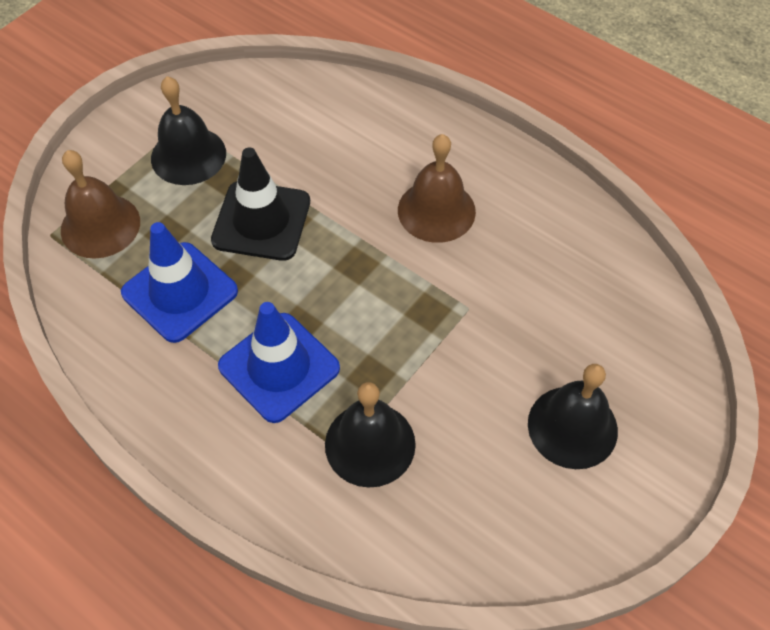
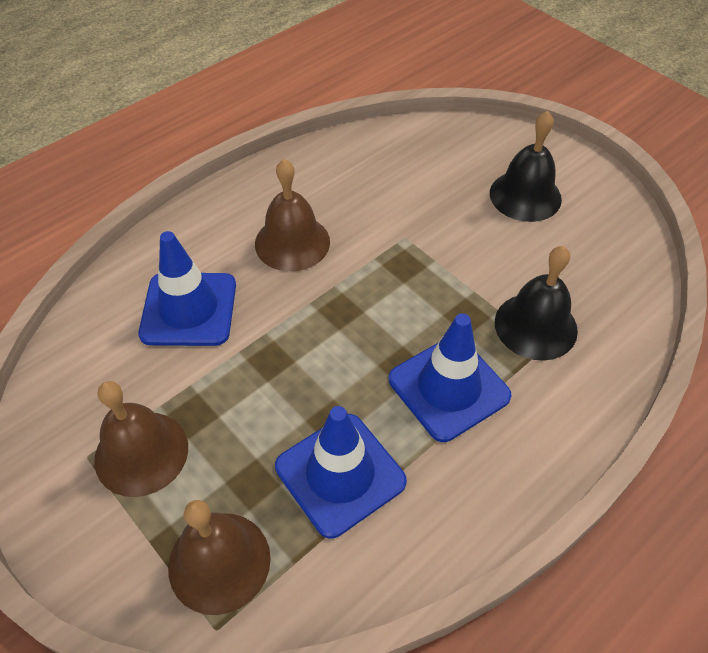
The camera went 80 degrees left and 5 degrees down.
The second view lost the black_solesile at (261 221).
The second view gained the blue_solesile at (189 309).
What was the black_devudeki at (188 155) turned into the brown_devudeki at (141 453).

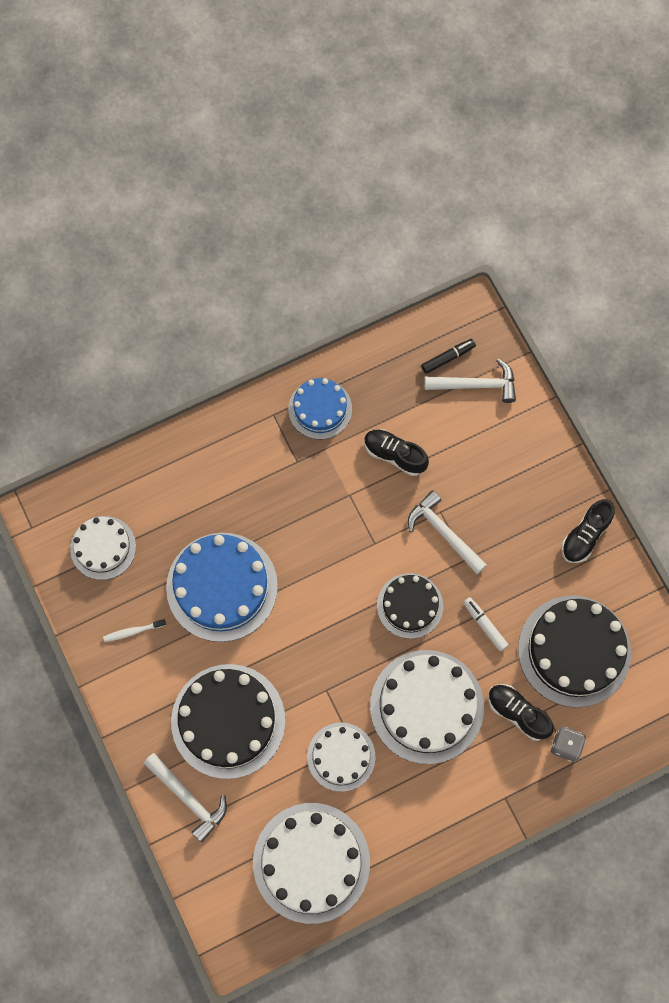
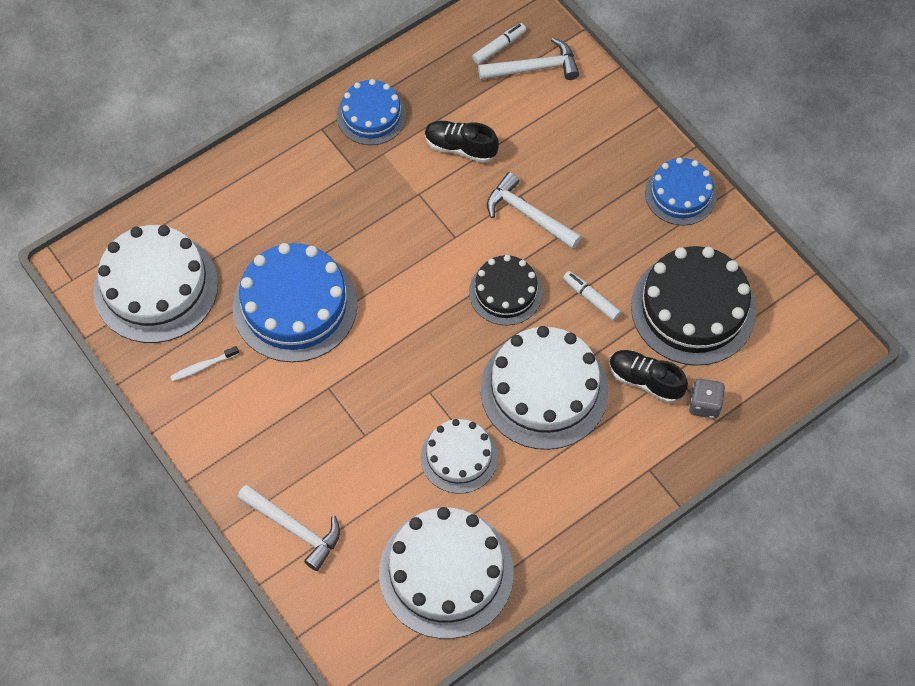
The camera went 10 degrees left and 10 degrees down.
The second view lost the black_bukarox at (228 721).
Where the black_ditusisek stood at (585 535), the blue_bukarox came to stand at (680 194).
What was the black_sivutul at (447 358) turned into the white_sivutul at (499 47).
The size of the white_bukarox at (103 547) changed by a factor of 1.68.

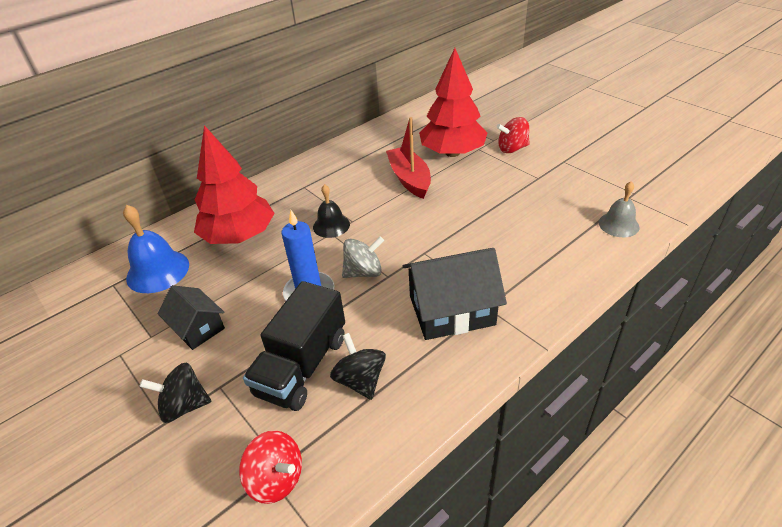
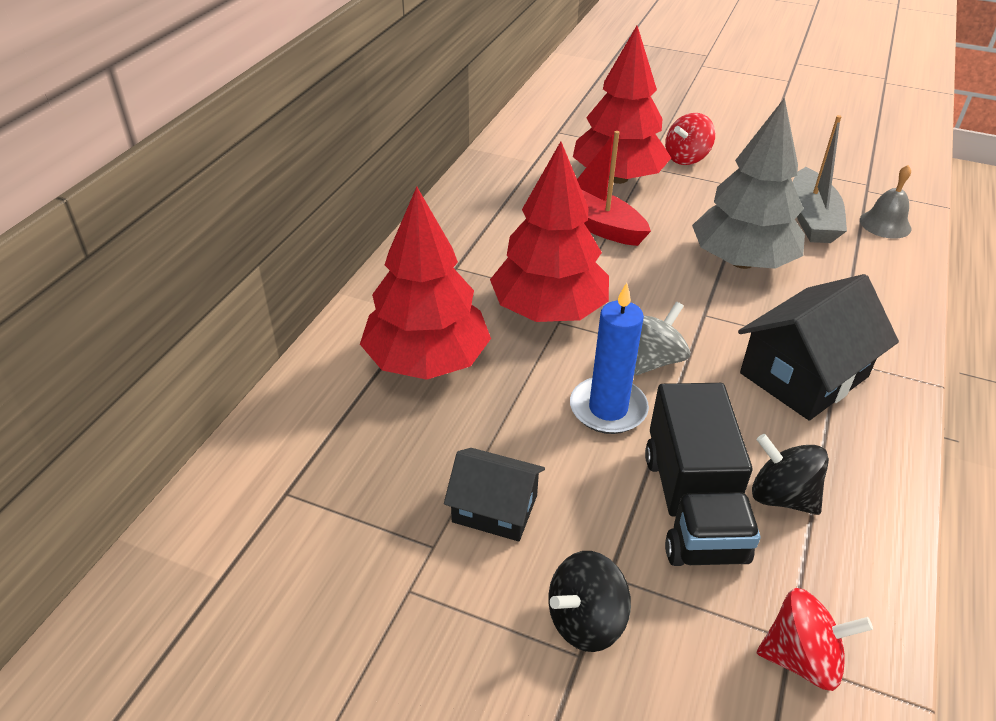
The camera went 30 degrees left and 0 degrees up.
The second view lost the blue_devudeki at (158 271).
The second view gained the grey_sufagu at (742 261).
The second view gained the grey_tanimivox at (812 218).
Where the black_devudeki stood at (331 225), the red_sufagu came to stand at (549 311).

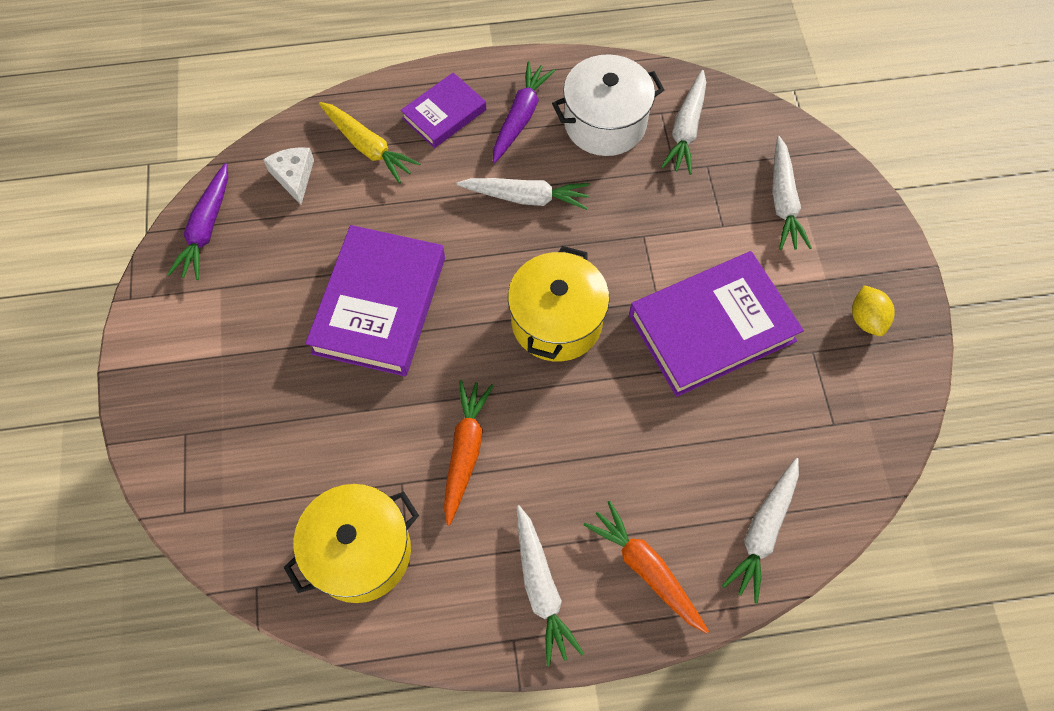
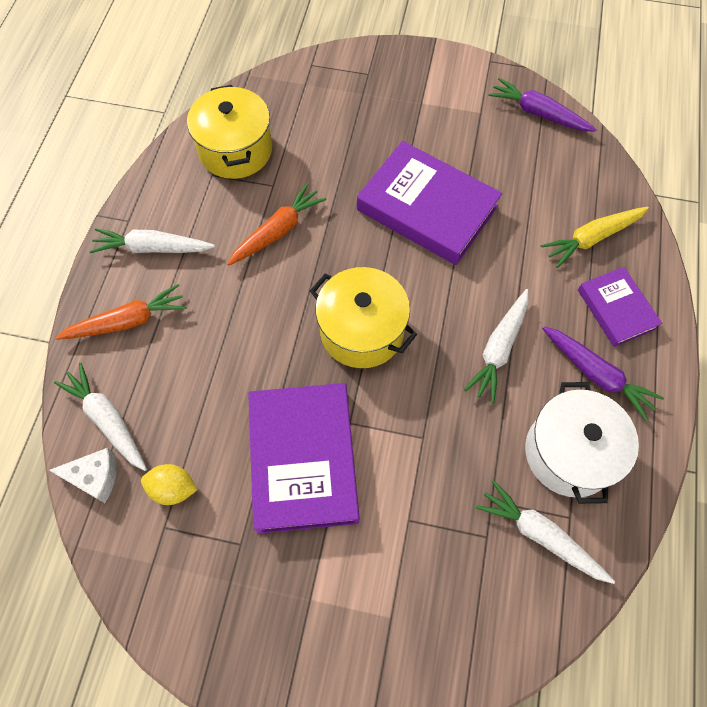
The camera went 110 degrees right and 0 degrees up.
The second view lost the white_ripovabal at (783 201).
The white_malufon ended up elsewhere, having gone from (294 176) to (94 477).
The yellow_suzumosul ended up elsewhere, having gone from (866 319) to (173 488).
The orange_ripovabal at (465 451) ended up facing another way, 75 degrees counterclockwise from before.

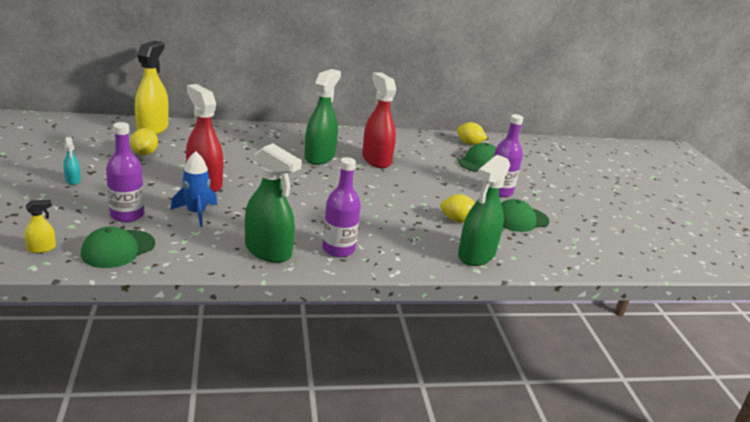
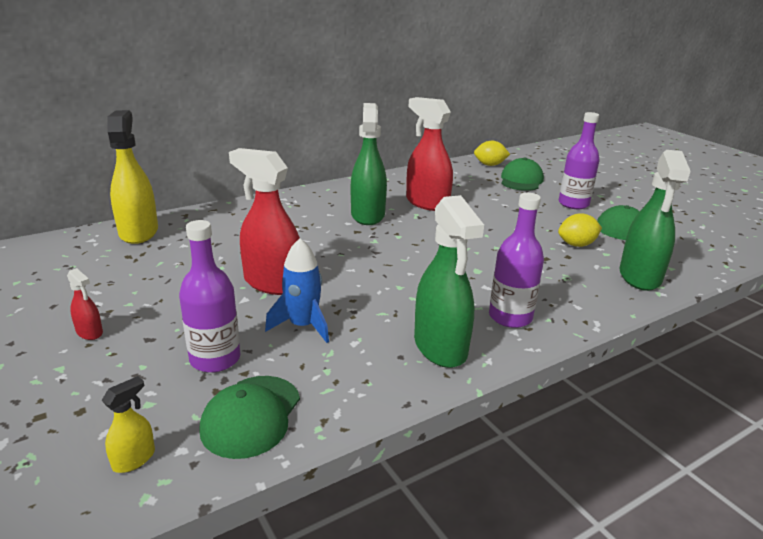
The camera went 20 degrees left and 0 degrees up.
The second view lost the yellow_suzumosul at (144 153).
What was the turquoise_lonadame at (73 180) turned into the red_lonadame at (89 332).
The green_lonadame at (268 251) ended up facing another way, 60 degrees clockwise from before.

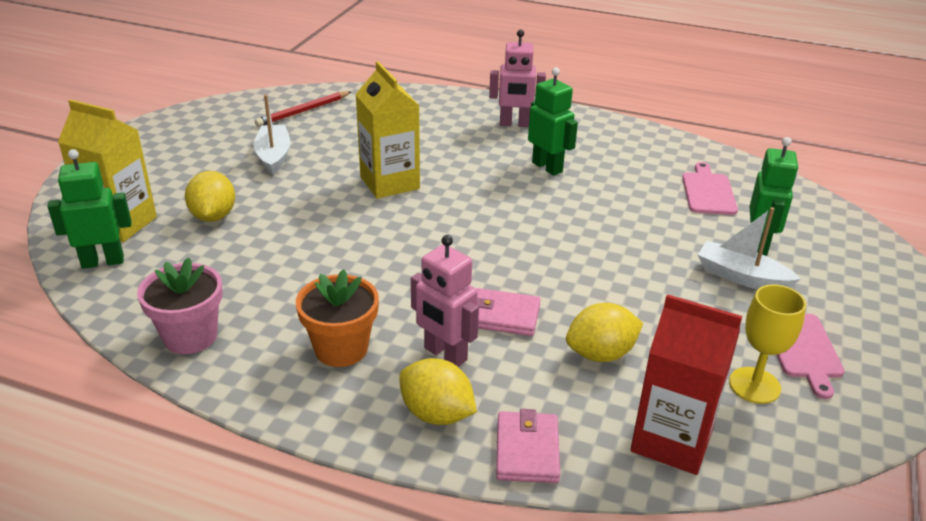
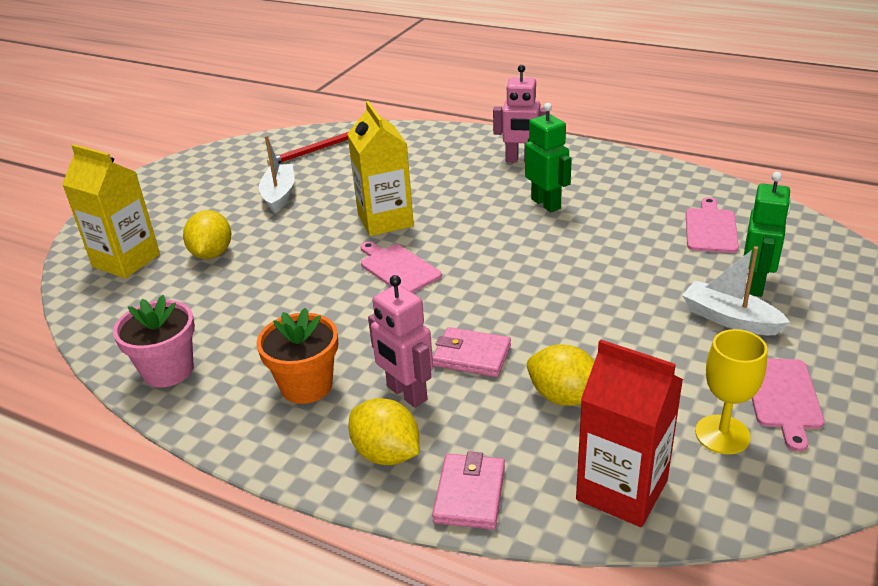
The camera went 10 degrees right and 0 degrees up.
The second view lost the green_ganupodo at (103 261).
The second view gained the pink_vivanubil at (398 268).
The yellow_suzumosul at (600 354) ended up facing another way, 45 degrees clockwise from before.

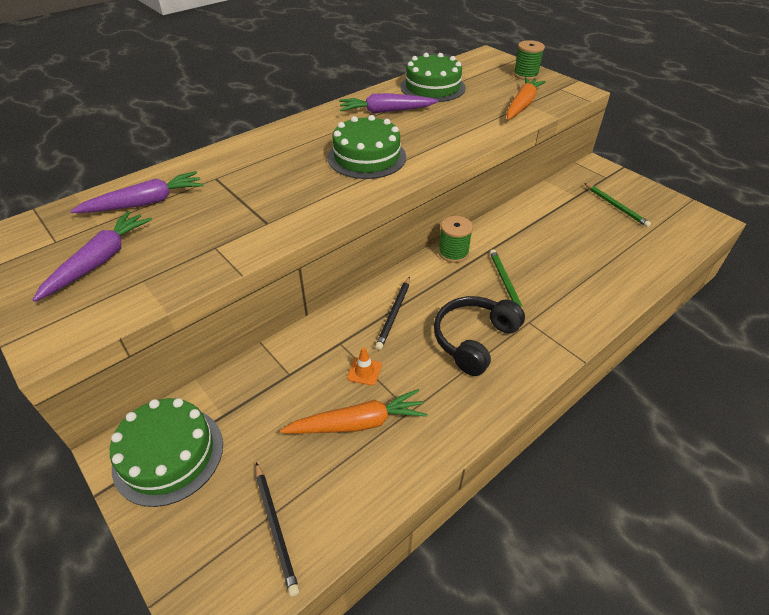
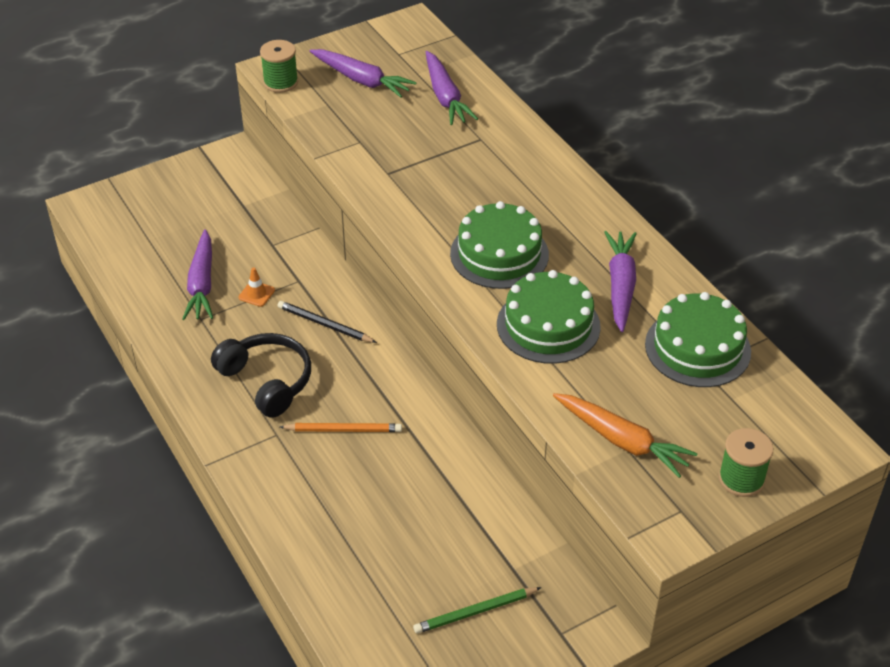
The camera went 100 degrees right and 0 degrees up.
The second view lost the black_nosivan at (276 527).
The green_bukarox ended up elsewhere, having gone from (168 454) to (548 325).
The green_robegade ended up elsewhere, having gone from (453 253) to (281 82).
What was the orange_ripovabal at (358 423) turned into the purple_ripovabal at (202 284).
What was the green_nosivan at (505 283) turned into the orange_nosivan at (343 430).

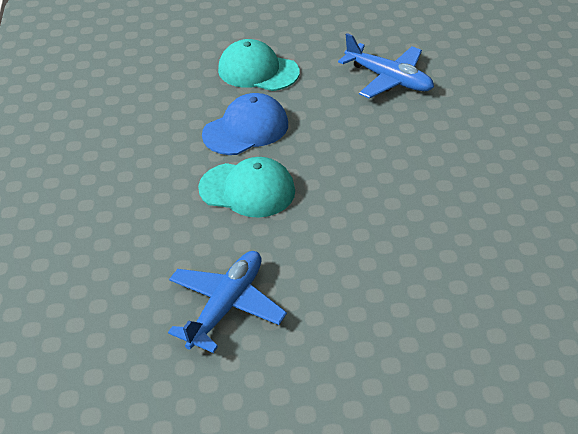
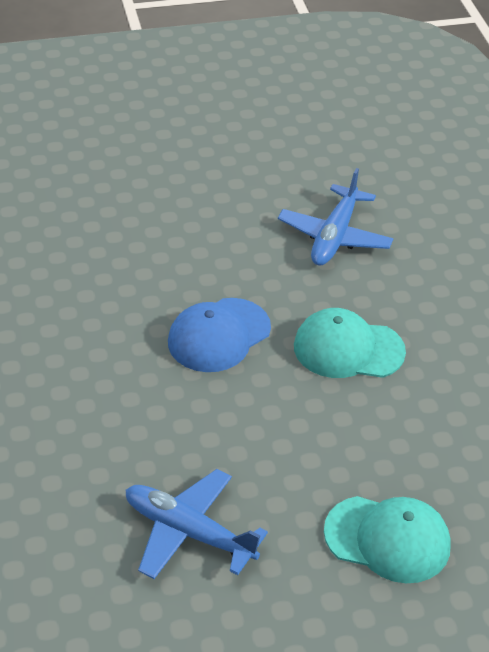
The camera went 170 degrees right and 0 degrees up.
The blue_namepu ended up elsewhere, having gone from (246 129) to (219 335).

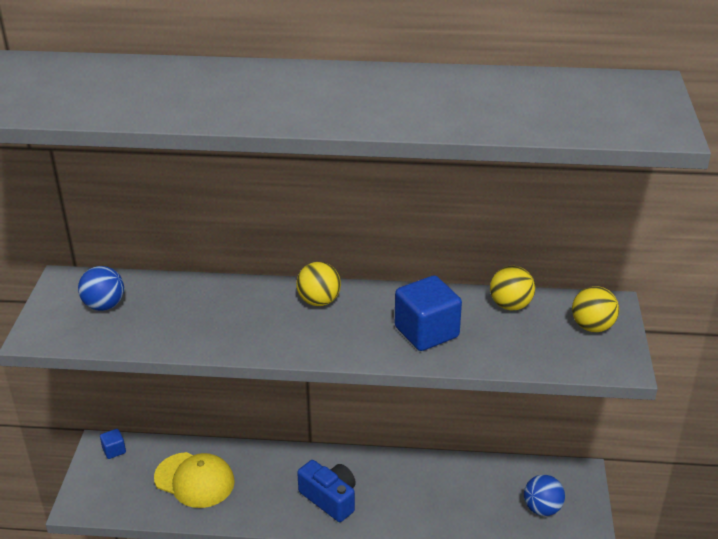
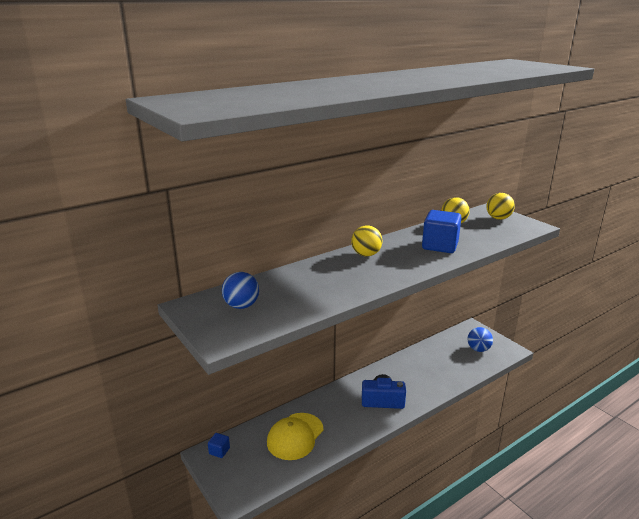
The camera went 40 degrees left and 10 degrees down.
The yellow_namepu at (194 480) ended up facing another way, 135 degrees clockwise from before.

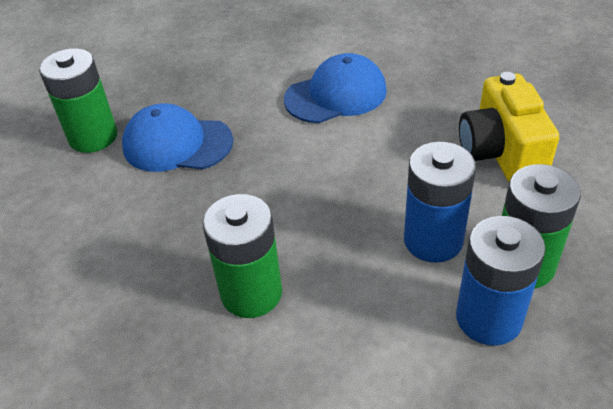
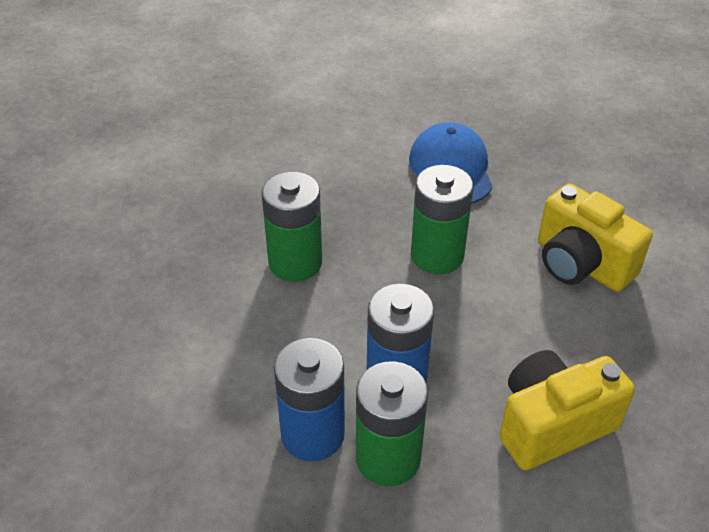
The camera went 70 degrees right and 0 degrees up.
The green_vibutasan ended up elsewhere, having gone from (93 137) to (437 255).
Where the blue_namepu stood at (336 95), the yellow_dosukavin came to stand at (580 264).

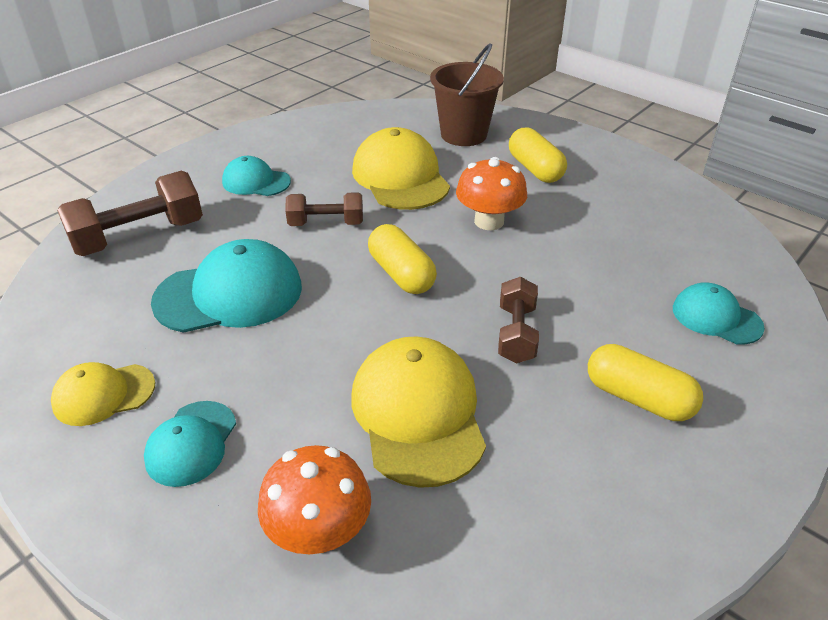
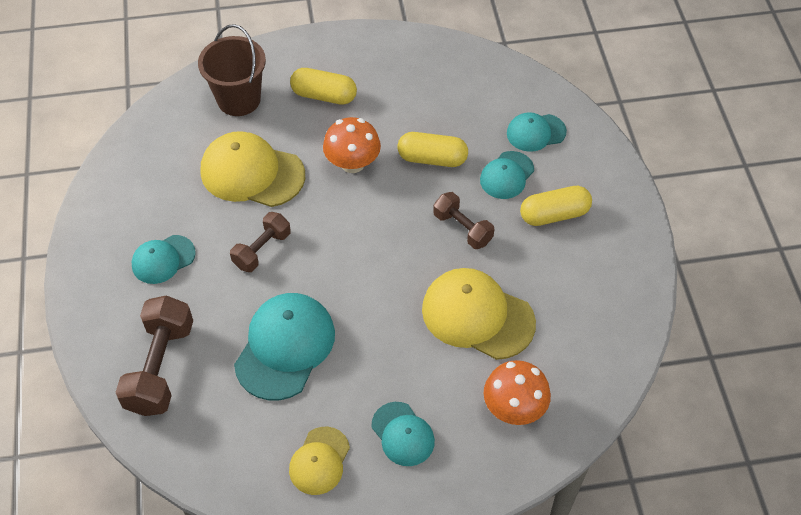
The camera went 50 degrees left and 15 degrees up.
The second view gained the turquoise_namepu at (506 175).
The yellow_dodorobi ended up elsewhere, having gone from (401 274) to (432 159).

